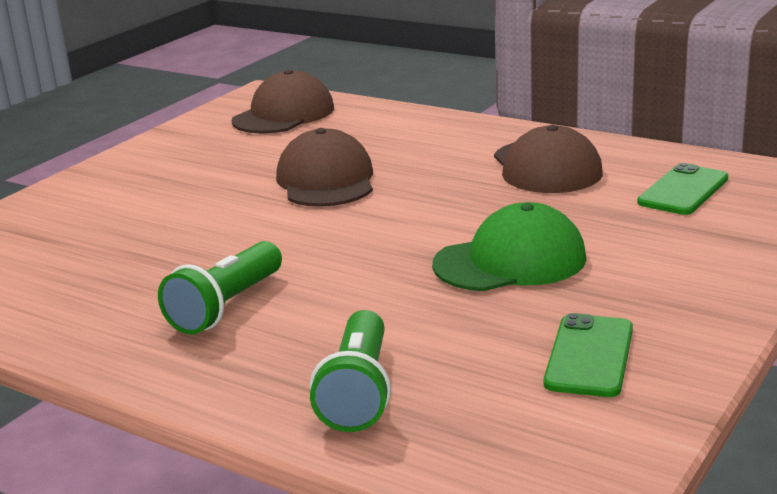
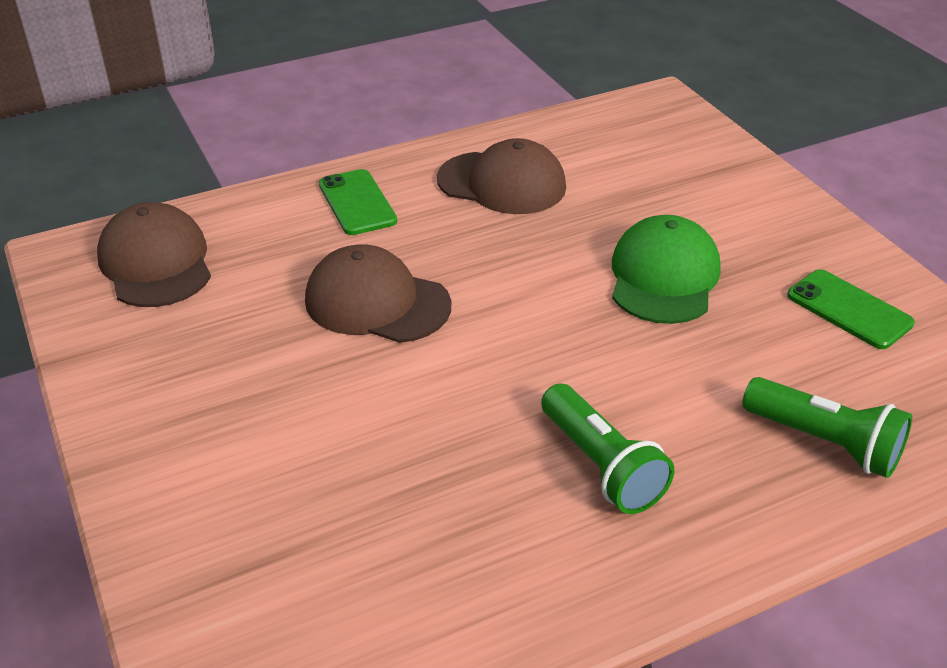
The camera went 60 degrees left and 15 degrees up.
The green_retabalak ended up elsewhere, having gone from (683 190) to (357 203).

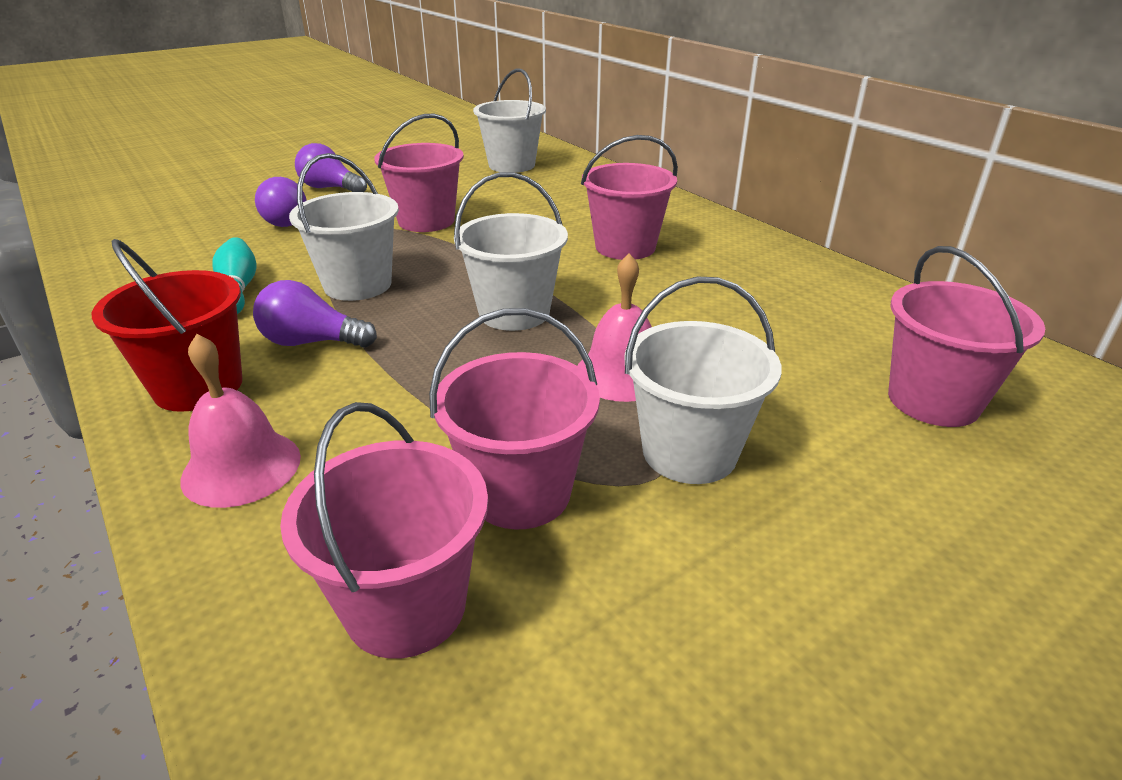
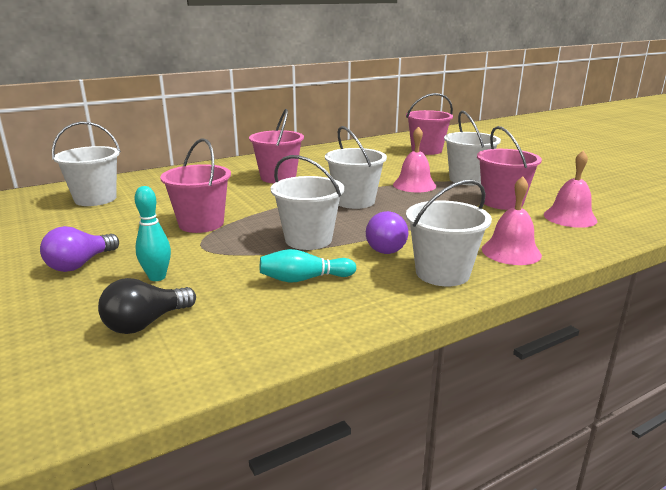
The camera went 85 degrees left and 10 degrees down.
The second view gained the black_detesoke at (146 323).
Where the purple_detesoke stood at (284 220), the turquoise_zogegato came to stand at (157 277).
Where the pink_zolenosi stood at (405 606), the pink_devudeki came to stand at (570 217).
What was the red_zolenosi at (198 386) turned into the white_zolenosi at (442 273).

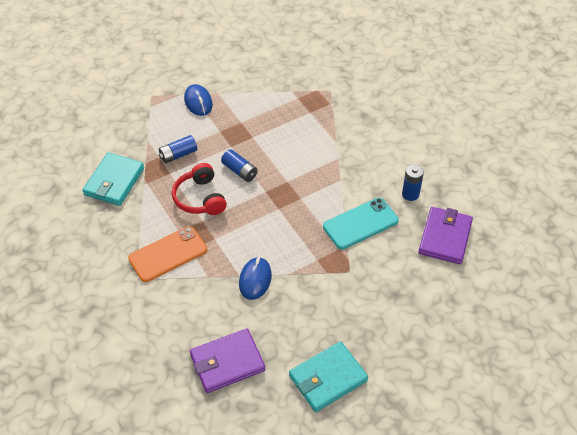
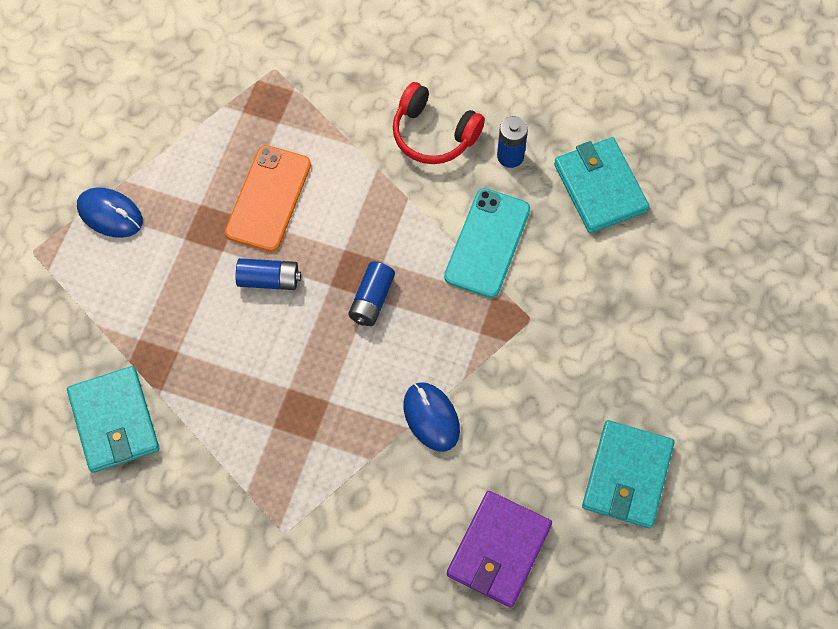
The camera went 40 degrees left and 15 degrees up.
The orange_retabalak ended up elsewhere, having gone from (168 254) to (268 198).
The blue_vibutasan ended up elsewhere, having gone from (178 154) to (371 300).
The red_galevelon ended up elsewhere, having gone from (200 198) to (433 134).
What was the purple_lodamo at (445 237) turned into the turquoise_lodamo at (600 188).

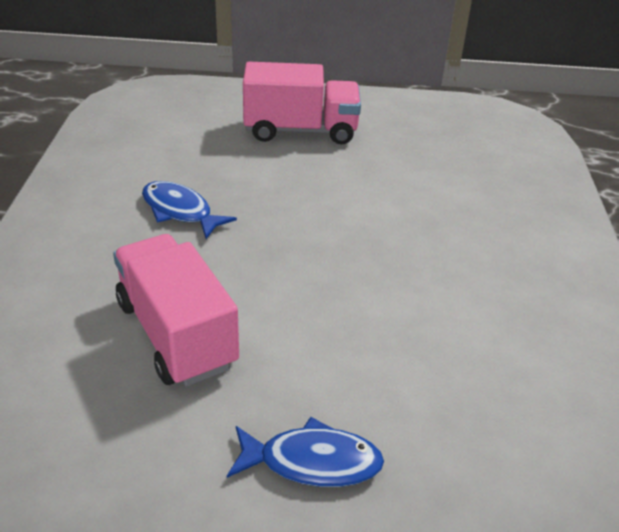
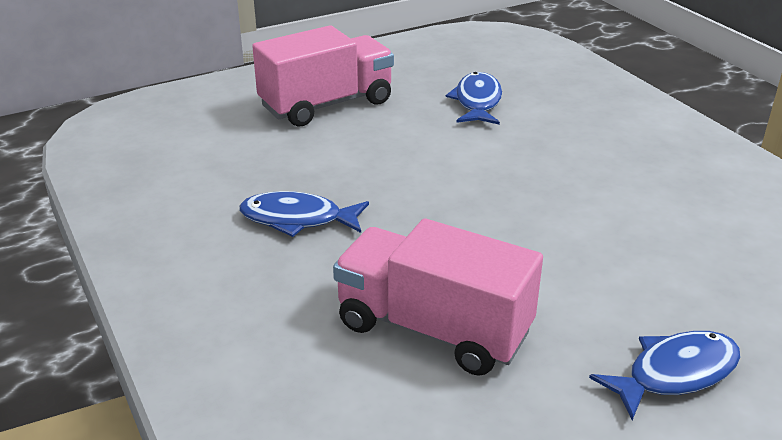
The camera went 30 degrees left and 5 degrees down.
The second view gained the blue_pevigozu at (477 102).

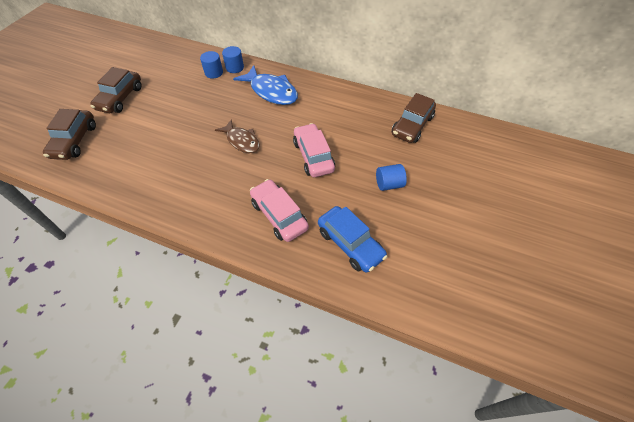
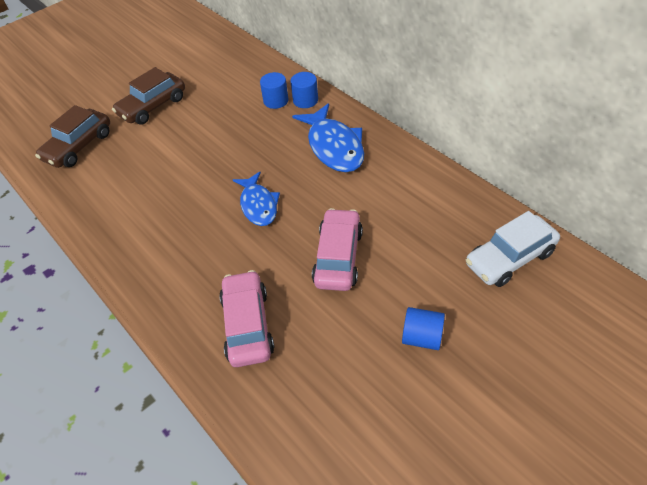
The camera went 30 degrees right and 5 degrees down.
The second view lost the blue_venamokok at (350 244).
What was the brown_pevigozu at (241 141) turned into the blue_pevigozu at (258 205).
What was the brown_venamokok at (412 126) turned into the white_venamokok at (509 258).

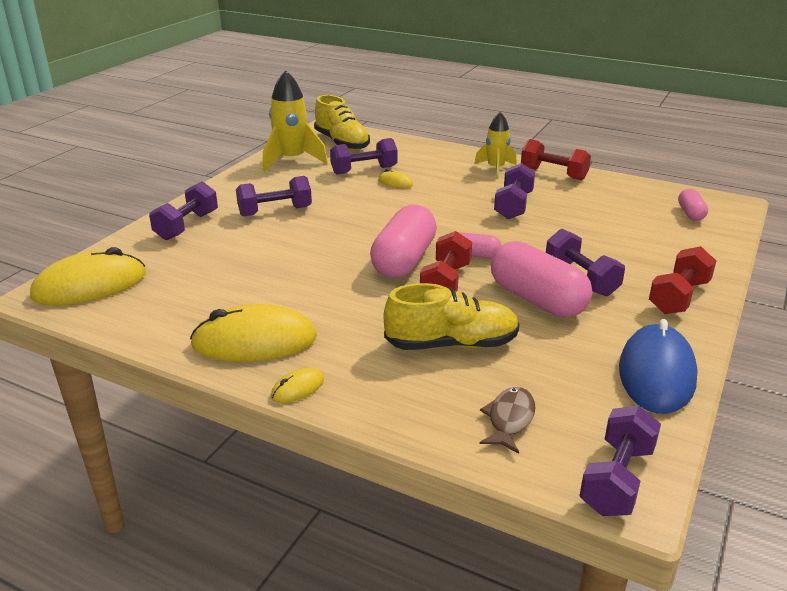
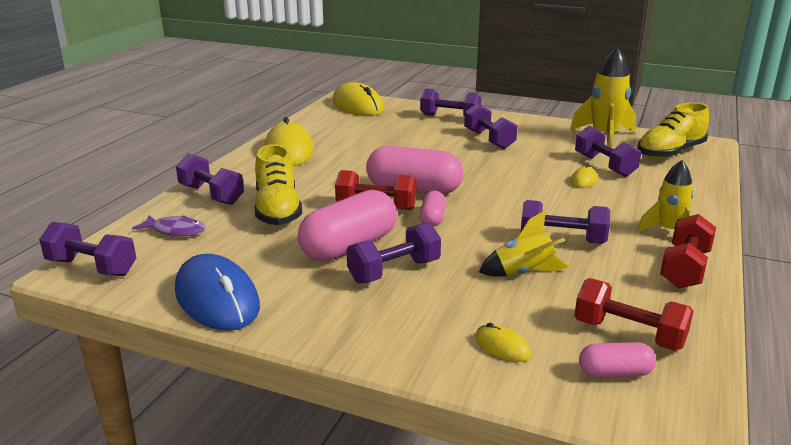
The camera went 85 degrees right and 5 degrees down.
The second view gained the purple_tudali at (211 195).
The second view gained the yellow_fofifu at (523 272).
The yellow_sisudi ended up elsewhere, having gone from (298 388) to (502 346).
The red_tudali ended up elsewhere, having gone from (679 297) to (628 334).
What was the brown_pevigozu at (509 419) turned into the purple_pevigozu at (175 230).
The blue_sisudi at (656 373) ended up facing another way, 45 degrees clockwise from before.

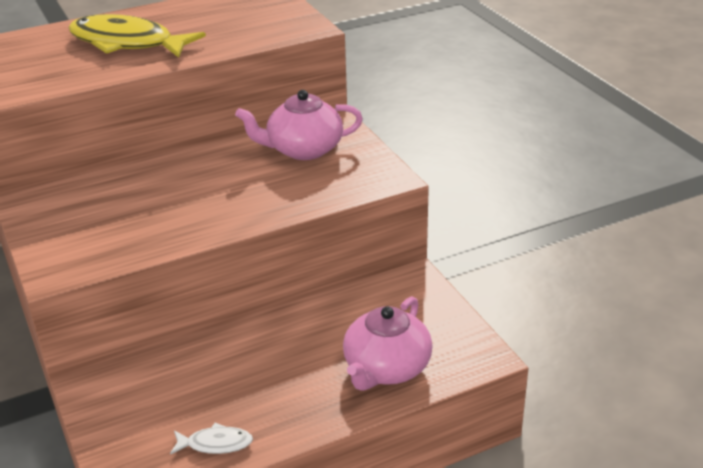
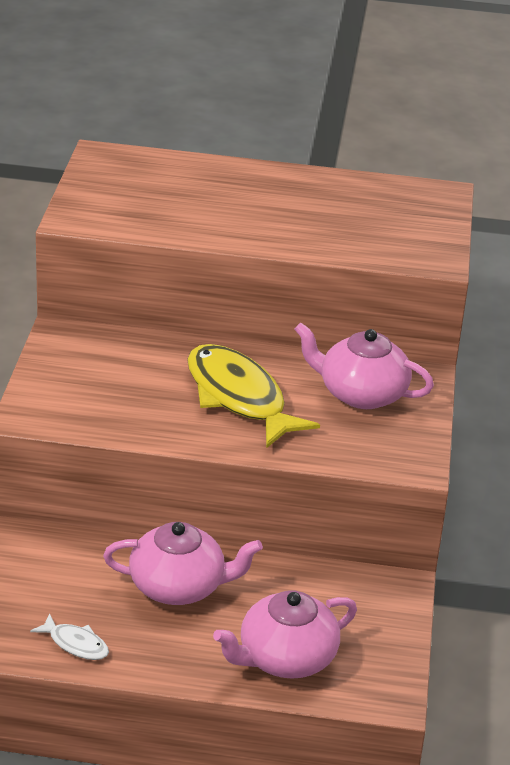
The camera went 30 degrees right and 0 degrees up.
The second view gained the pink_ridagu at (179 587).
The yellow_pevigozu ended up elsewhere, having gone from (127 43) to (239 397).

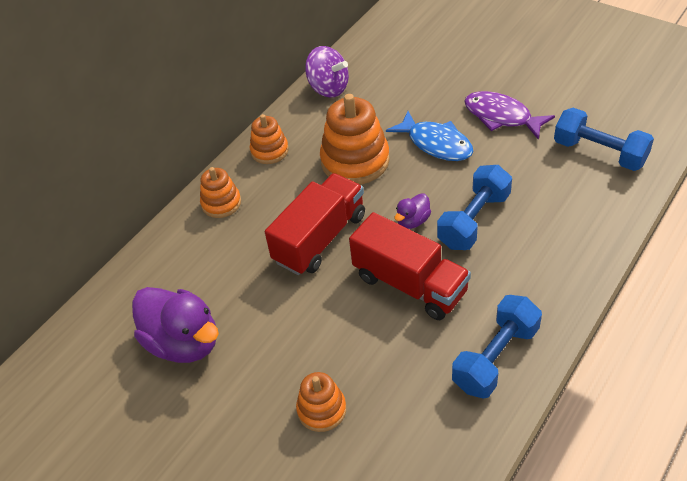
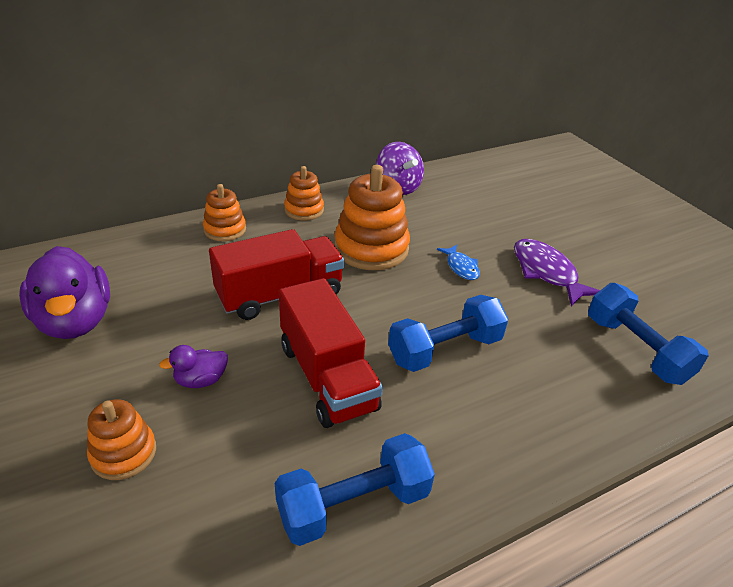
The camera went 20 degrees right and 10 degrees down.
The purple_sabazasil ended up elsewhere, having gone from (413 221) to (201 380).
The size of the blue_pevigozu at (436 144) changed by a factor of 0.57.

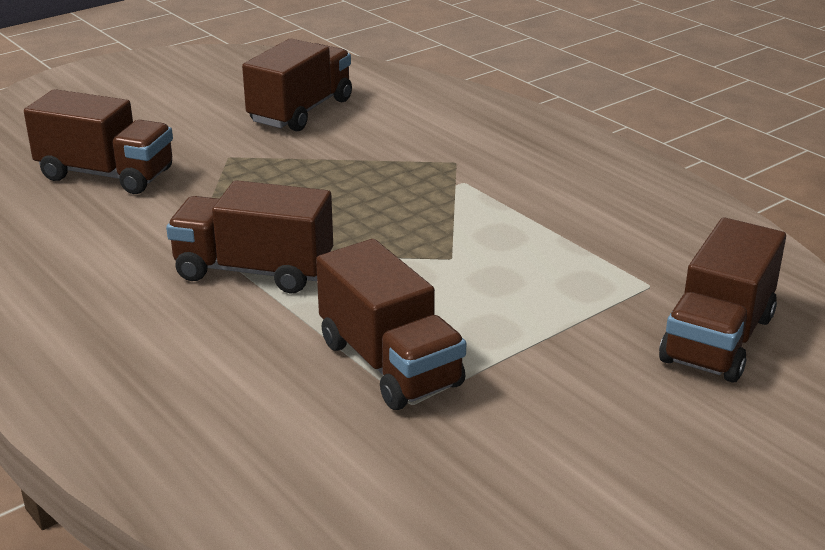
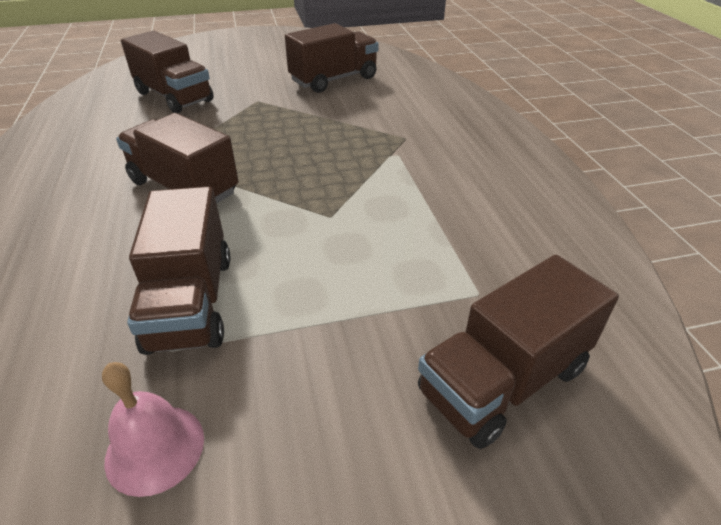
The camera went 25 degrees right and 10 degrees up.
The second view gained the pink_devudeki at (155 448).

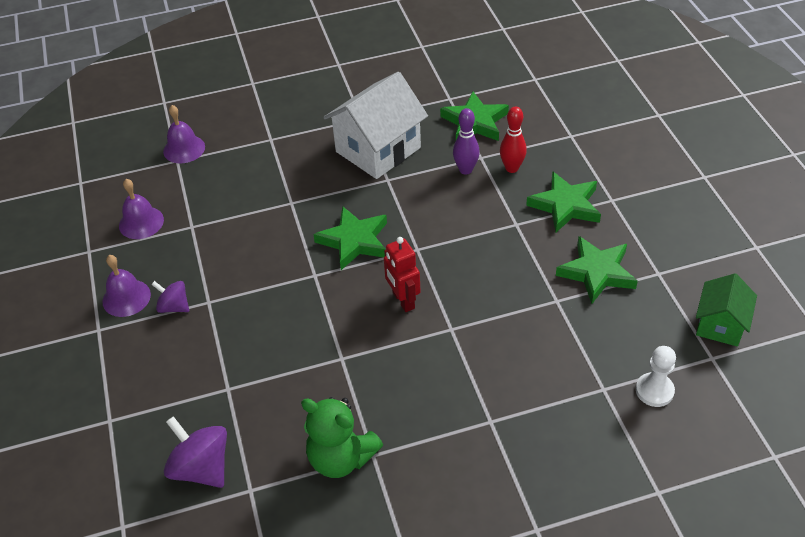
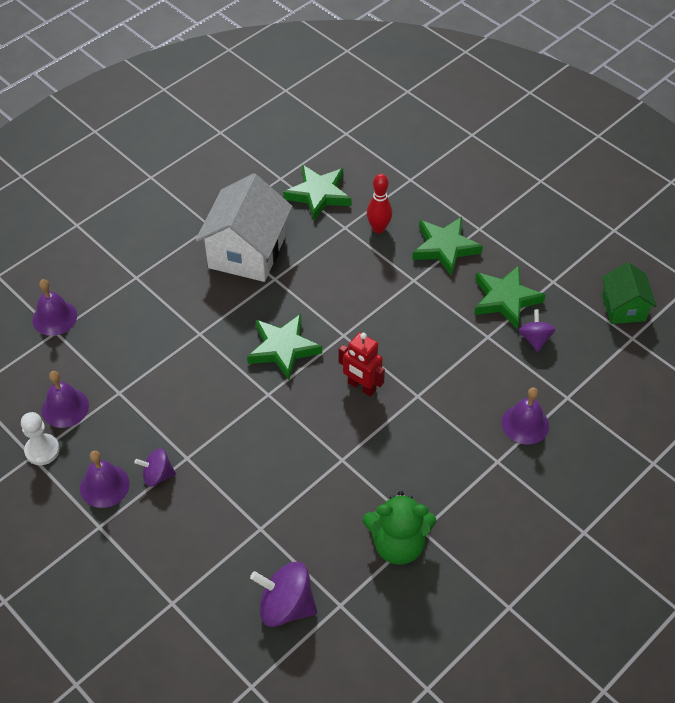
The camera went 30 degrees left and 5 degrees up.
The second view lost the purple_zogegato at (465 170).
The second view gained the purple_devudeki at (525 424).
The second view gained the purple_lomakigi at (535 339).
The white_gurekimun ended up elsewhere, having gone from (654 391) to (42 450).

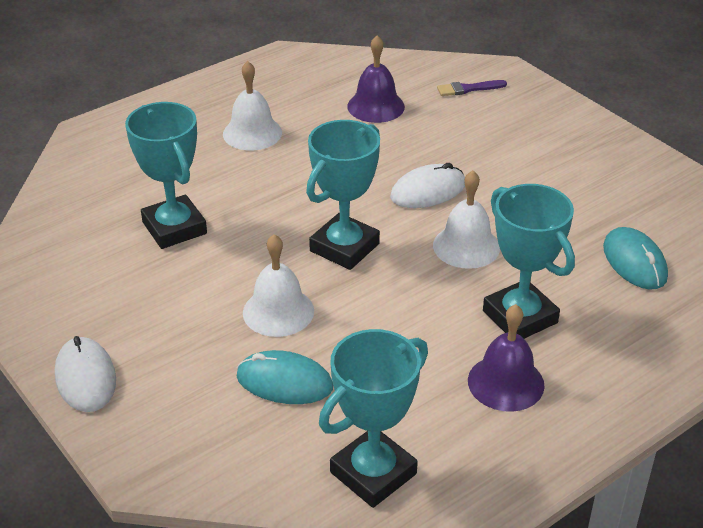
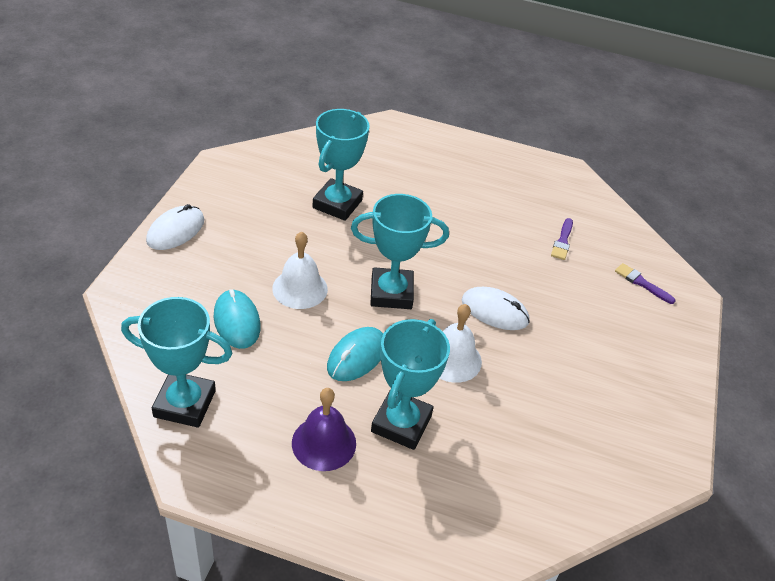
The camera went 50 degrees right and 5 degrees up.
The second view lost the white_devudeki at (252 133).
The turquoise_sisudi ended up elsewhere, having gone from (634 262) to (356 356).
Where the purple_devudeki stood at (376 106), the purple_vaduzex came to stand at (562 241).

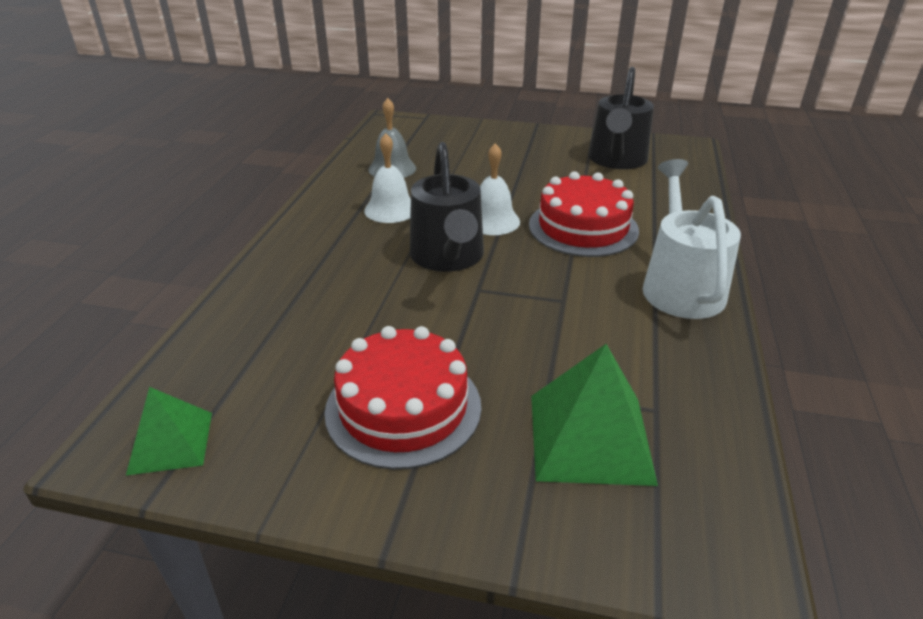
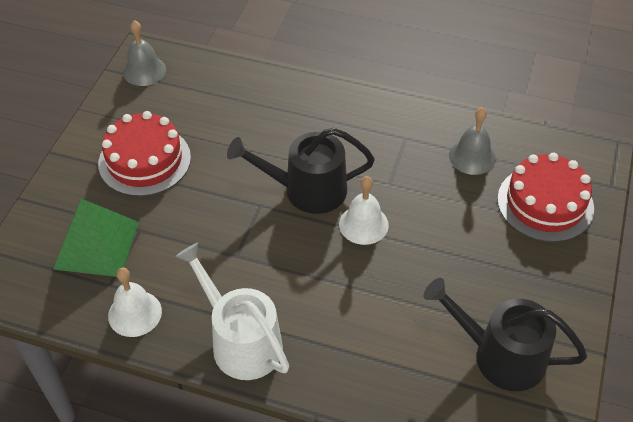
The camera went 95 degrees right and 15 degrees up.
The white_devudeki ended up elsewhere, having gone from (391 209) to (135 313).
The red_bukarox ended up elsewhere, having gone from (583 227) to (545 203).
Where the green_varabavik stood at (170 442), the grey_devudeki came to stand at (144 70).
The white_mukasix at (680 286) ended up facing another way, 135 degrees counterclockwise from before.

